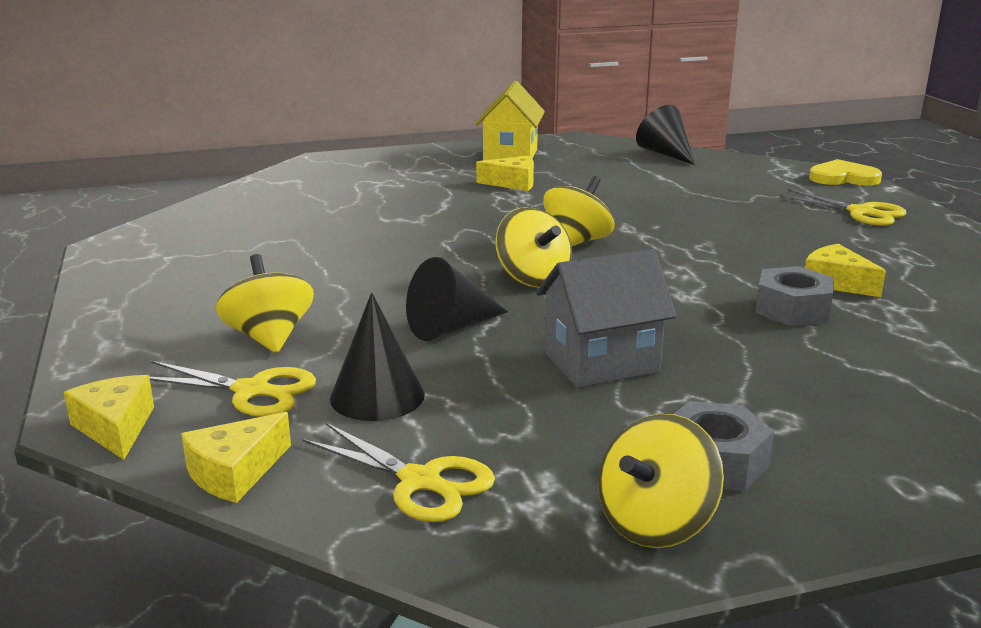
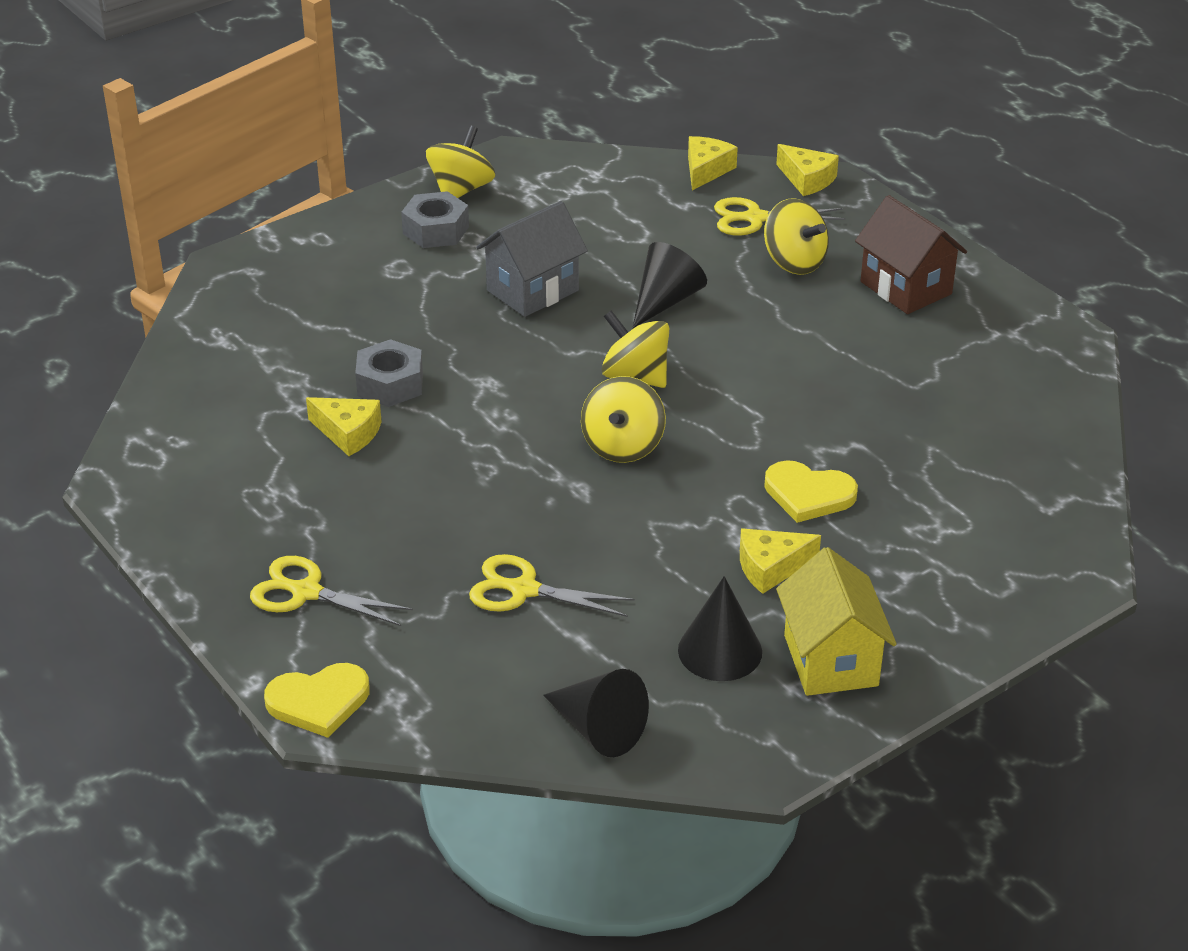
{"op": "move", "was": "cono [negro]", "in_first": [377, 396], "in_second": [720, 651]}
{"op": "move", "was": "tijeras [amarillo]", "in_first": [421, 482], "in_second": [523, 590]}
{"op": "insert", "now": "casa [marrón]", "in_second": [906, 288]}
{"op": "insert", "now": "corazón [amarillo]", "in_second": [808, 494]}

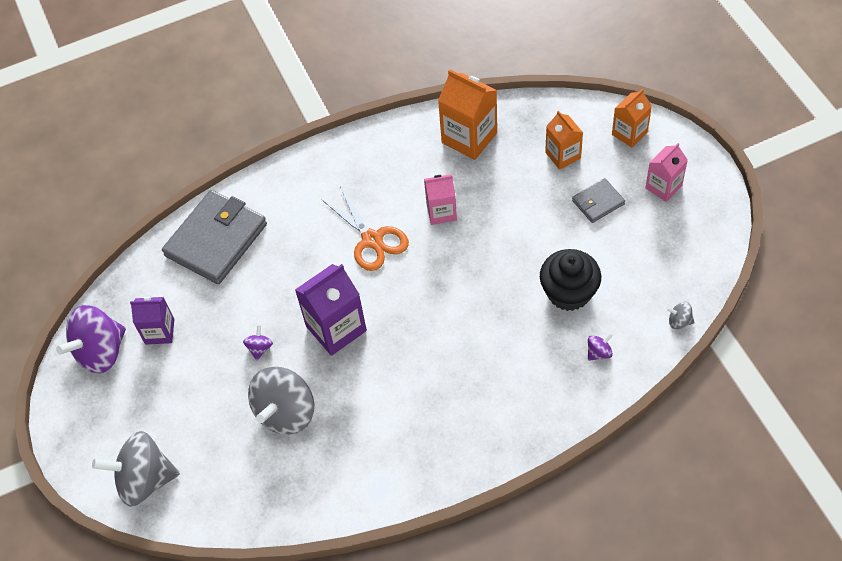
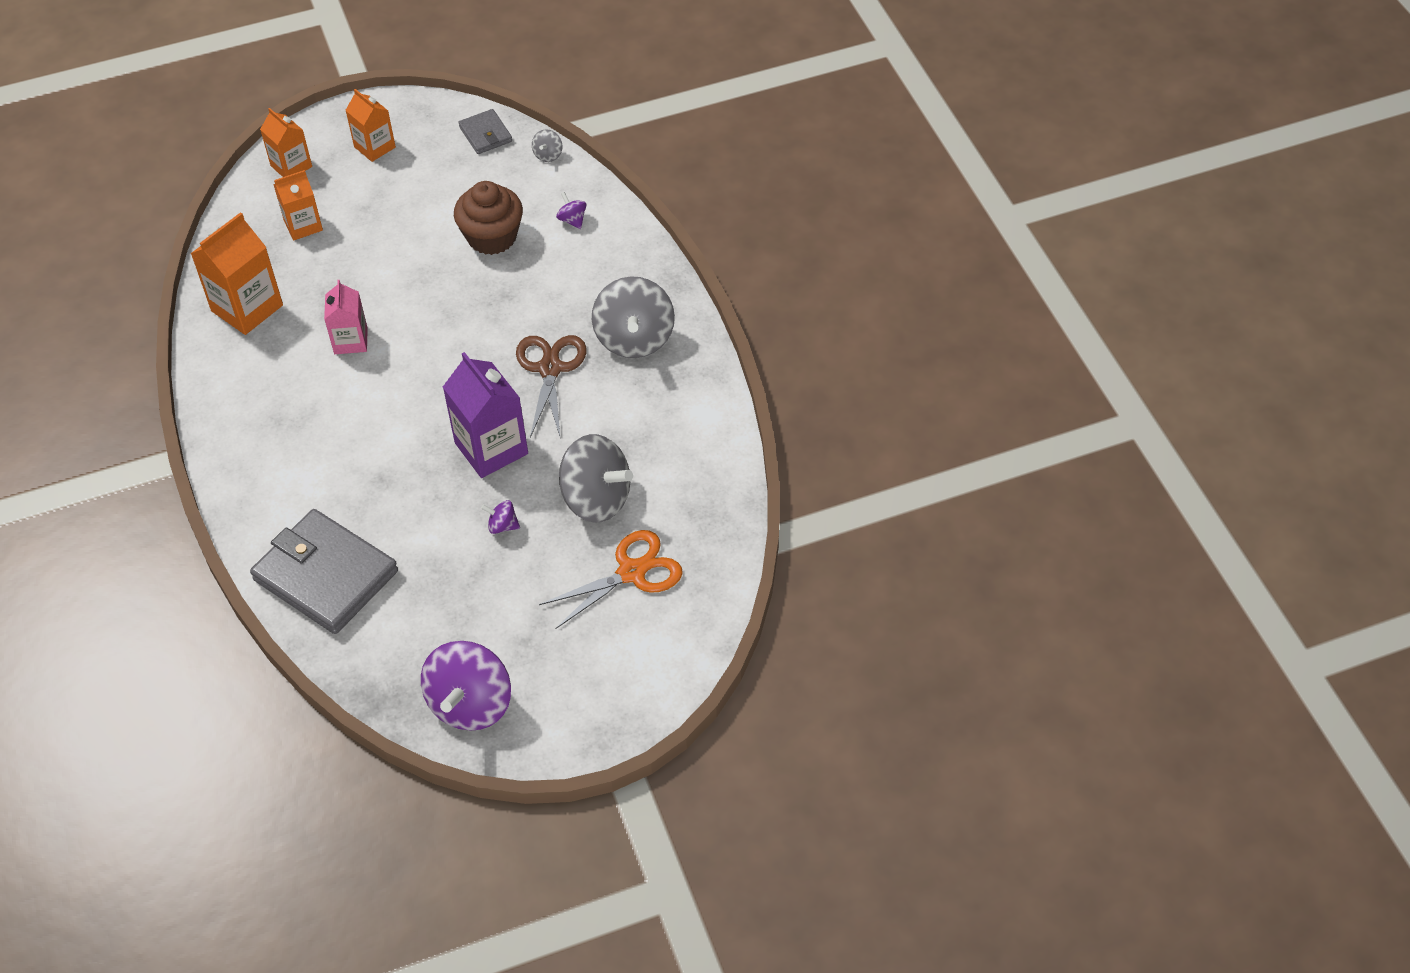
{"op": "recolor", "was": "cartón de leche [rosa]", "now": "cartón de leche [naranja]", "in_first": [663, 187], "in_second": [374, 147]}
{"op": "move", "was": "cartera [gris]", "in_first": [598, 202], "in_second": [485, 134]}
{"op": "move", "was": "tijeras [naranja]", "in_first": [372, 240], "in_second": [631, 572]}
{"op": "recolor", "was": "magdalena [negro]", "now": "magdalena [marrón]", "in_first": [569, 292], "in_second": [492, 237]}
{"op": "delete", "was": "cartón de leche [morado]", "in_first": [159, 331]}
{"op": "rotate", "was": "peonza [morado]", "in_first": [101, 352], "in_second": [470, 704], "clockwise": 60}
{"op": "move", "was": "peonza [gris]", "in_first": [145, 480], "in_second": [634, 339]}
{"op": "insert", "now": "tijeras [marrón]", "in_second": [550, 369]}

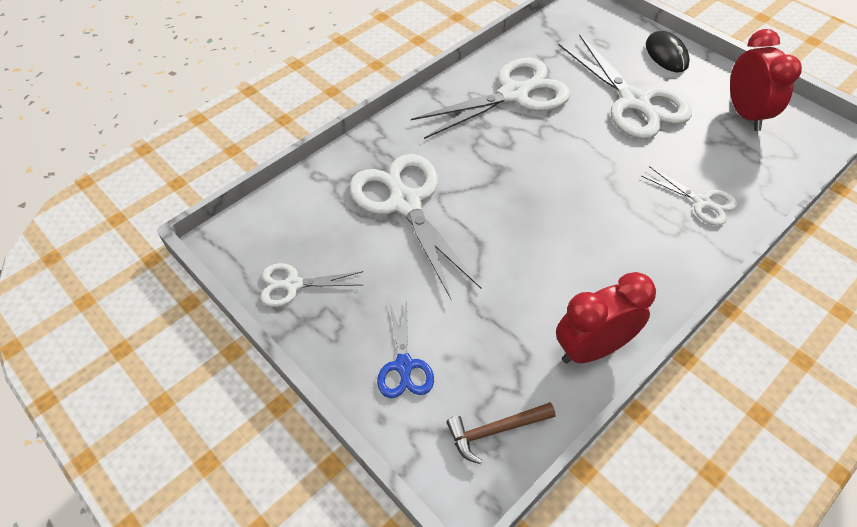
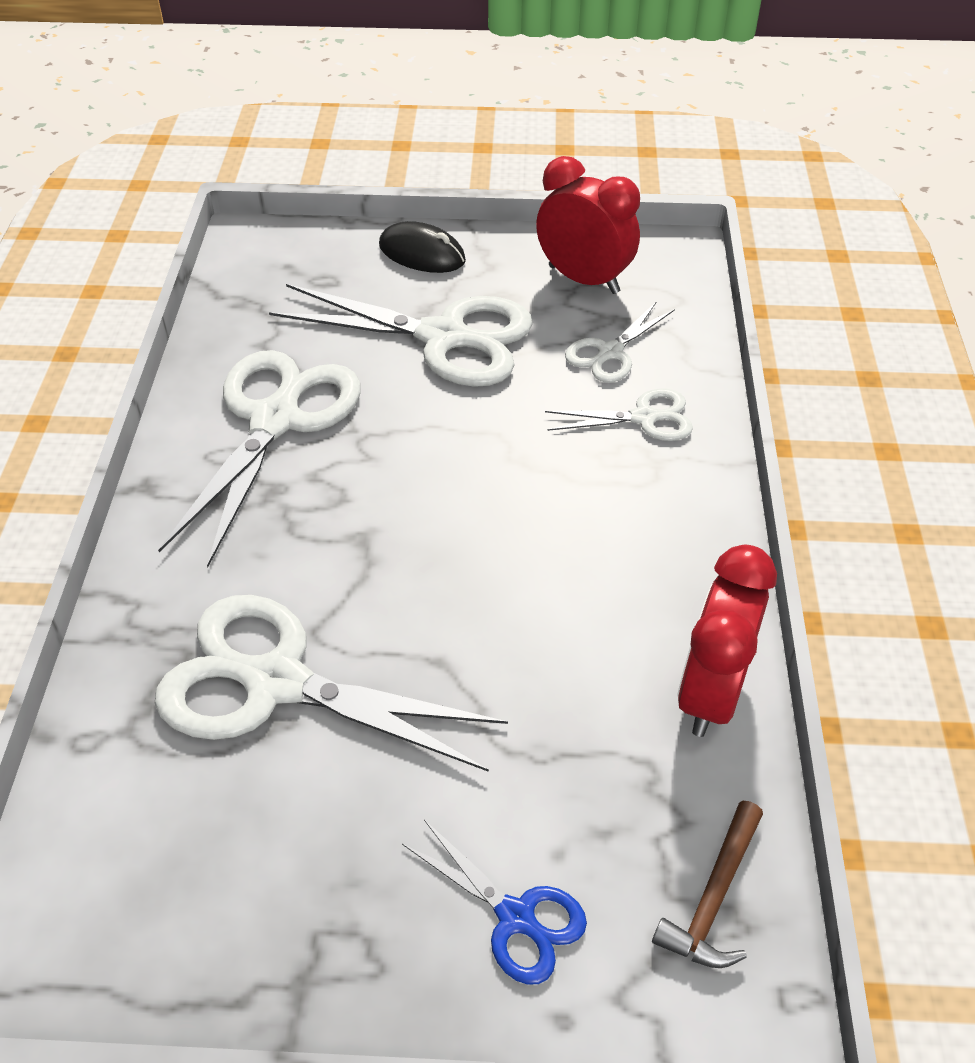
{"op": "move", "was": "tijeras [blanco]", "in_first": [292, 285], "in_second": [609, 353]}

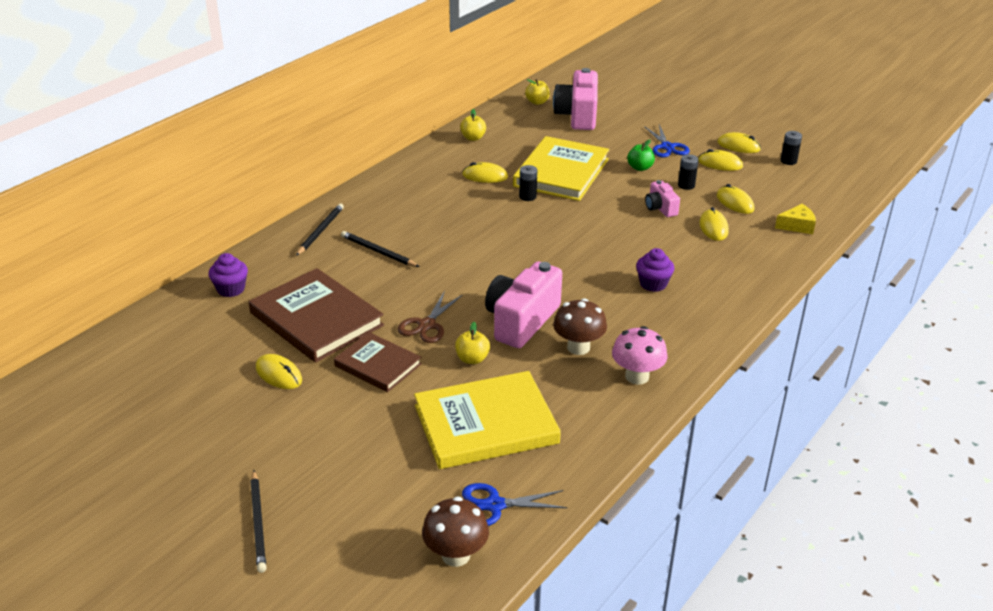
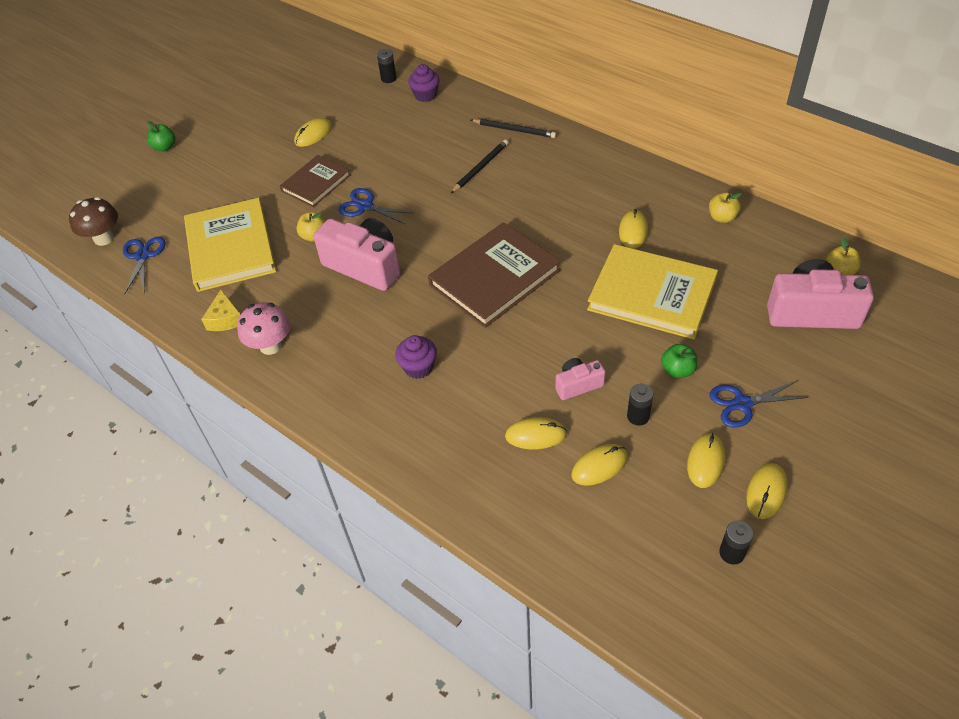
{"op": "move", "was": "pila [negro]", "in_first": [527, 197], "in_second": [388, 78]}
{"op": "move", "was": "queso [amarillo]", "in_first": [797, 226], "in_second": [225, 319]}
{"op": "move", "was": "libro [marrón]", "in_first": [316, 319], "in_second": [494, 278]}
{"op": "recolor", "was": "tijeras [marrón]", "now": "tijeras [azul]", "in_first": [426, 325], "in_second": [365, 206]}
{"op": "delete", "was": "seta [marrón]", "in_first": [578, 347]}
{"op": "replace", "was": "lápiz [negro]", "now": "manzana [verde]", "in_first": [258, 522], "in_second": [165, 147]}

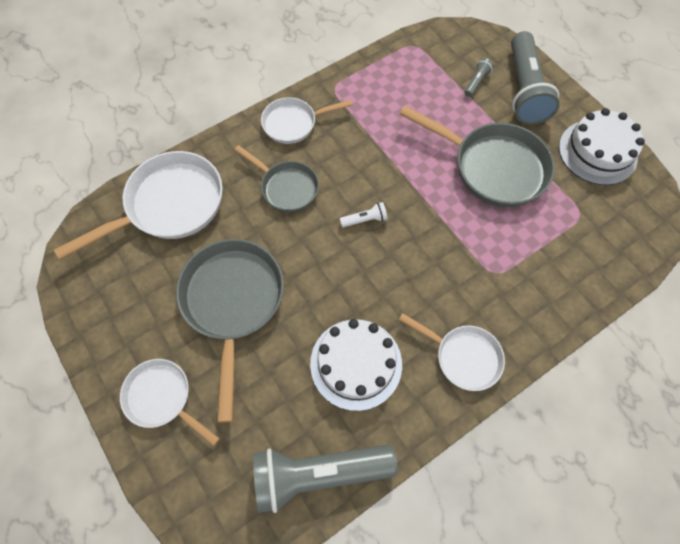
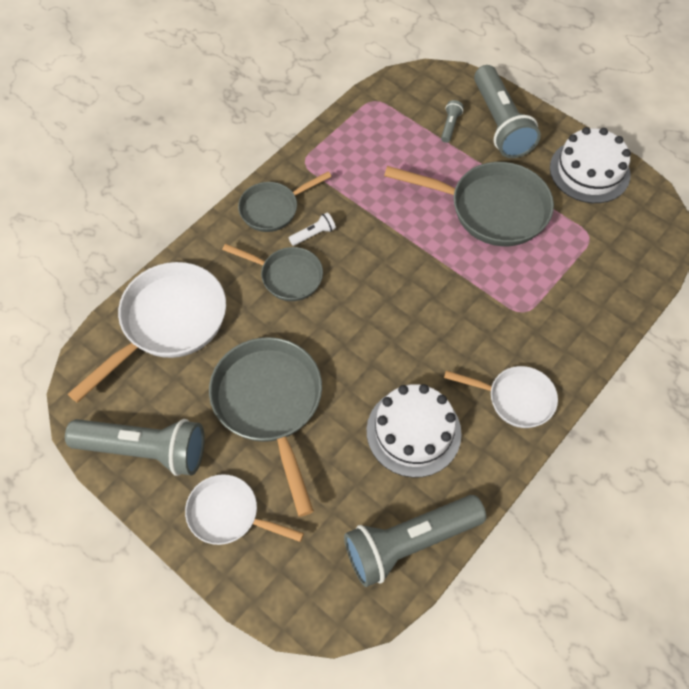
{"op": "recolor", "was": "sartén [blanco]", "now": "sartén [gris]", "in_first": [294, 123], "in_second": [273, 209]}
{"op": "move", "was": "lámpara de mano [blanco]", "in_first": [365, 220], "in_second": [313, 234]}
{"op": "insert", "now": "lámpara de mano [gris]", "in_second": [145, 450]}

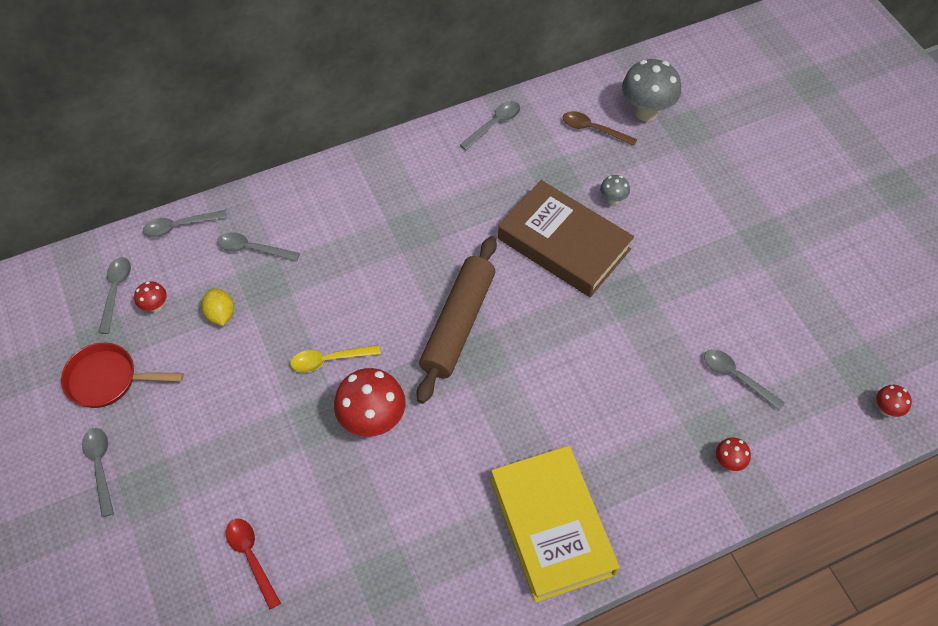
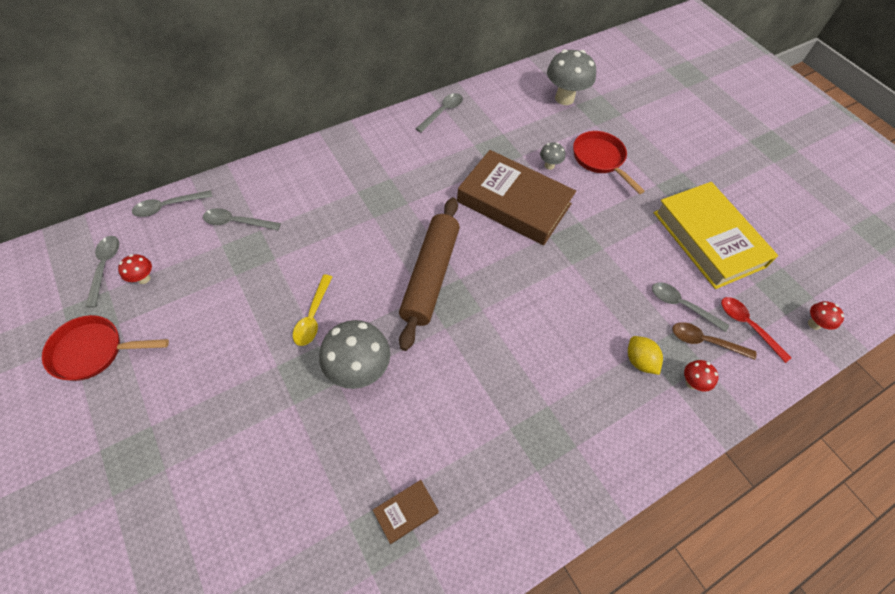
{"op": "move", "was": "cuchara [marrón]", "in_first": [593, 129], "in_second": [704, 341]}
{"op": "move", "was": "limón [amarillo]", "in_first": [221, 314], "in_second": [639, 361]}
{"op": "rotate", "was": "cuchara [amarillo]", "in_first": [328, 360], "in_second": [312, 317], "clockwise": -60}
{"op": "recolor", "was": "seta [rojo]", "now": "seta [gris]", "in_first": [373, 421], "in_second": [359, 371]}
{"op": "delete", "was": "cuchara [gris]", "in_first": [100, 466]}
{"op": "move", "was": "libro [amarillo]", "in_first": [552, 526], "in_second": [708, 239]}
{"op": "move", "was": "cuchara [rojo]", "in_first": [251, 557], "in_second": [747, 325]}
{"op": "insert", "now": "sartén [rojo]", "in_second": [600, 159]}
{"op": "insert", "now": "libro [marrón]", "in_second": [406, 512]}

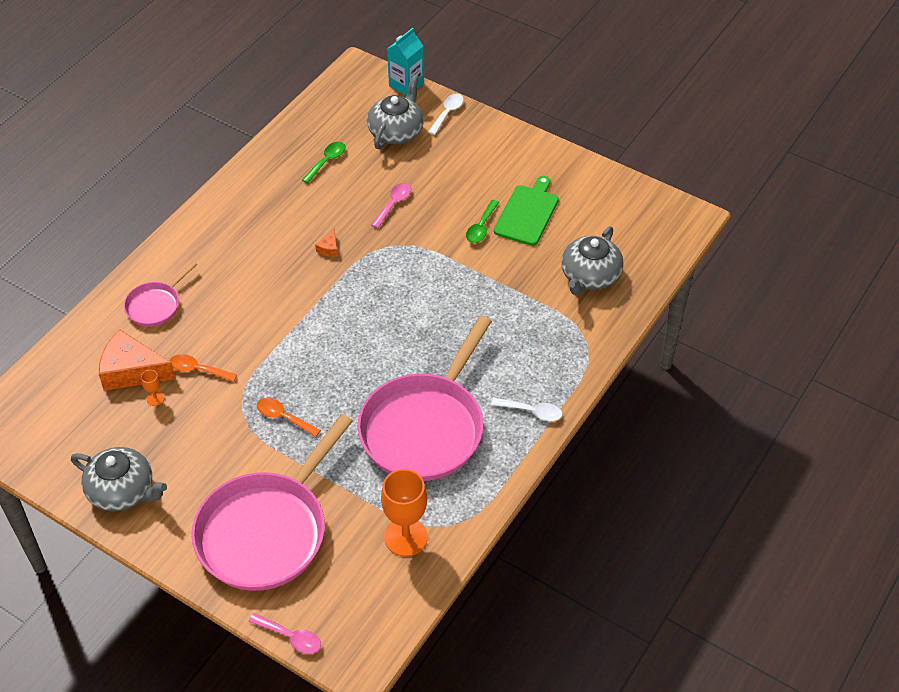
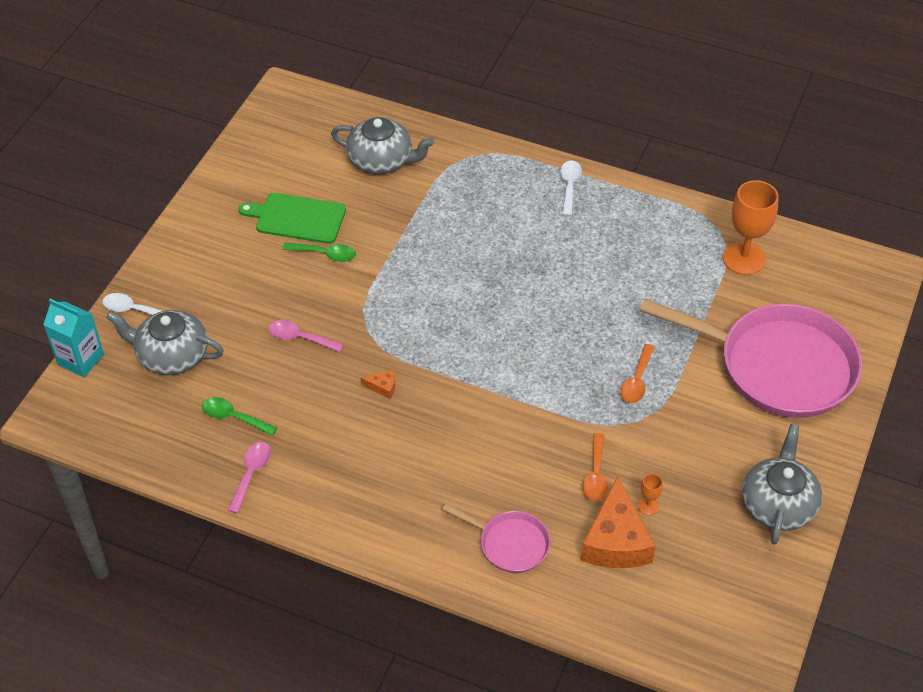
{"op": "delete", "was": "sartén [rosa]", "in_first": [425, 427]}
{"op": "move", "was": "cuchara [rosa]", "in_first": [291, 637], "in_second": [251, 473]}

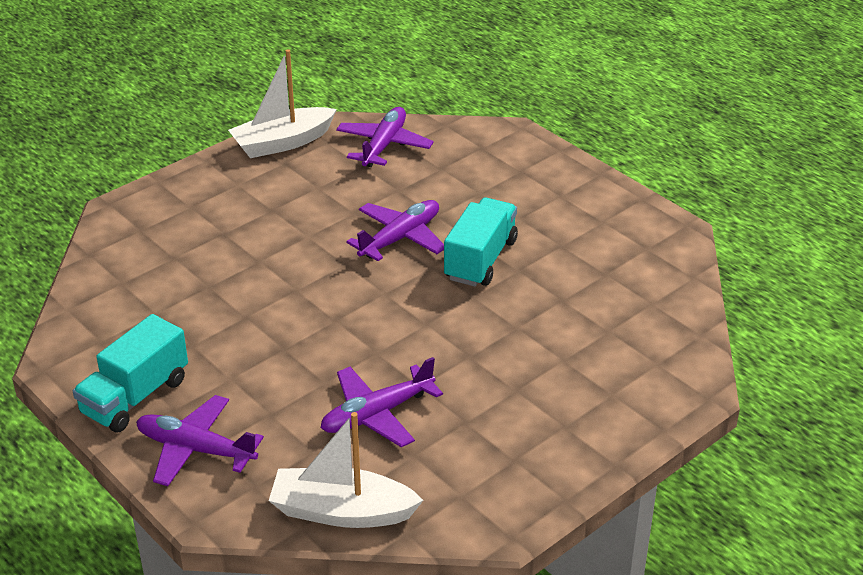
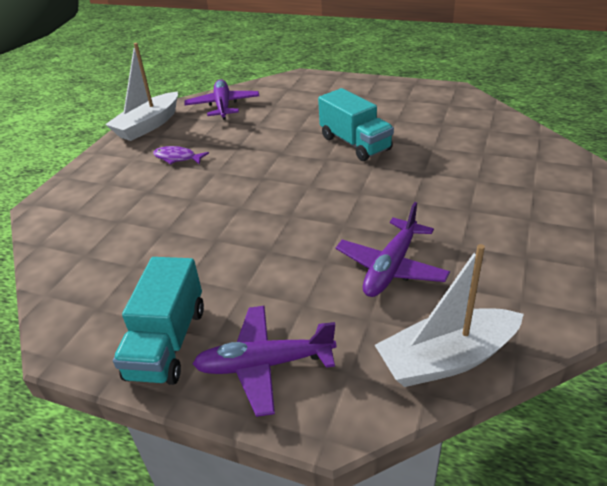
{"op": "rotate", "was": "camión [turquesa]", "in_first": [480, 260], "in_second": [355, 143], "clockwise": 150}
{"op": "delete", "was": "avión [morado]", "in_first": [400, 238]}
{"op": "insert", "now": "pez [morado]", "in_second": [177, 158]}

